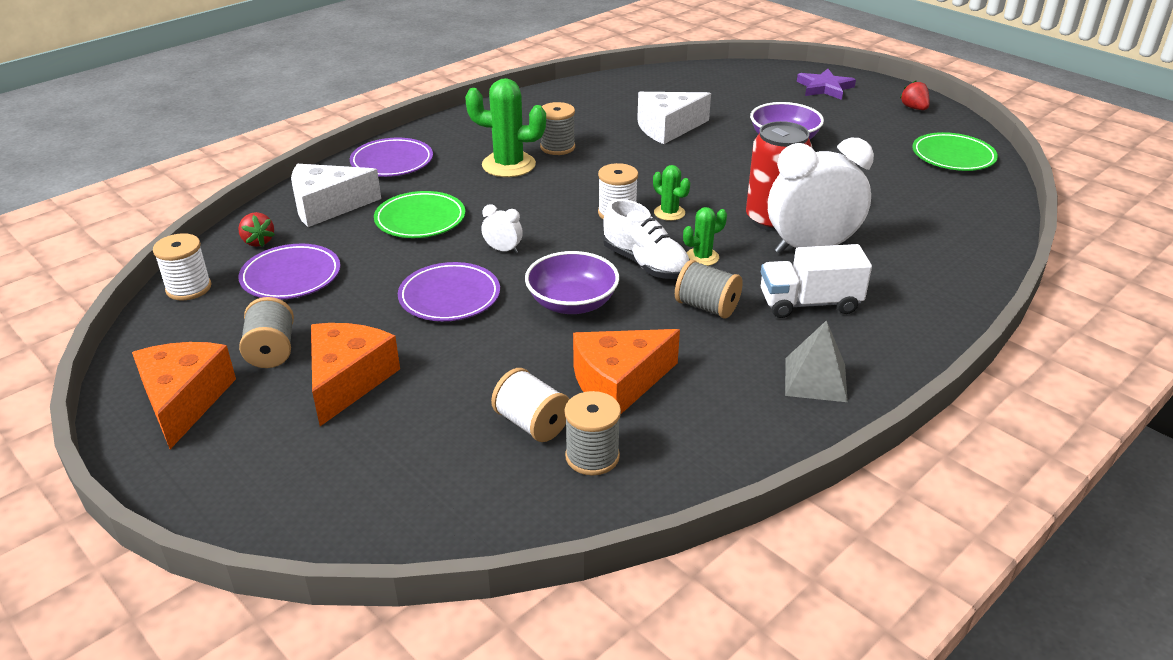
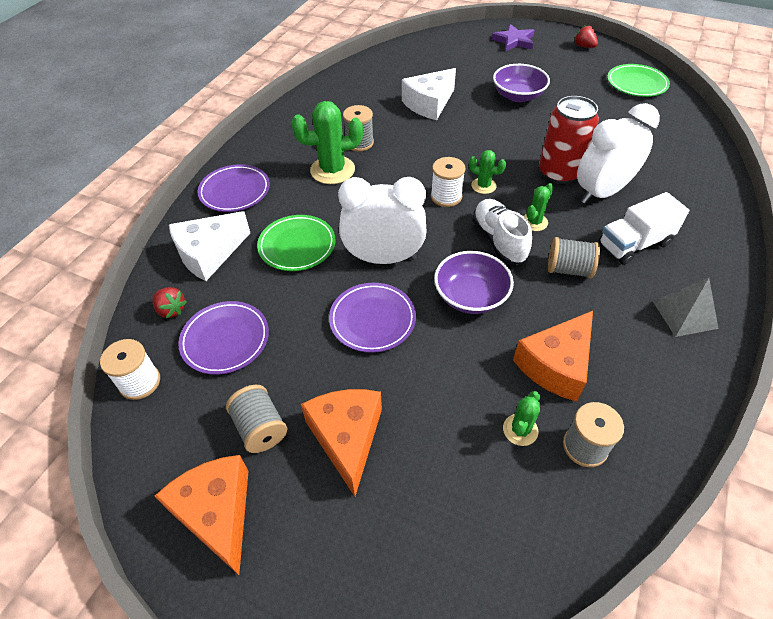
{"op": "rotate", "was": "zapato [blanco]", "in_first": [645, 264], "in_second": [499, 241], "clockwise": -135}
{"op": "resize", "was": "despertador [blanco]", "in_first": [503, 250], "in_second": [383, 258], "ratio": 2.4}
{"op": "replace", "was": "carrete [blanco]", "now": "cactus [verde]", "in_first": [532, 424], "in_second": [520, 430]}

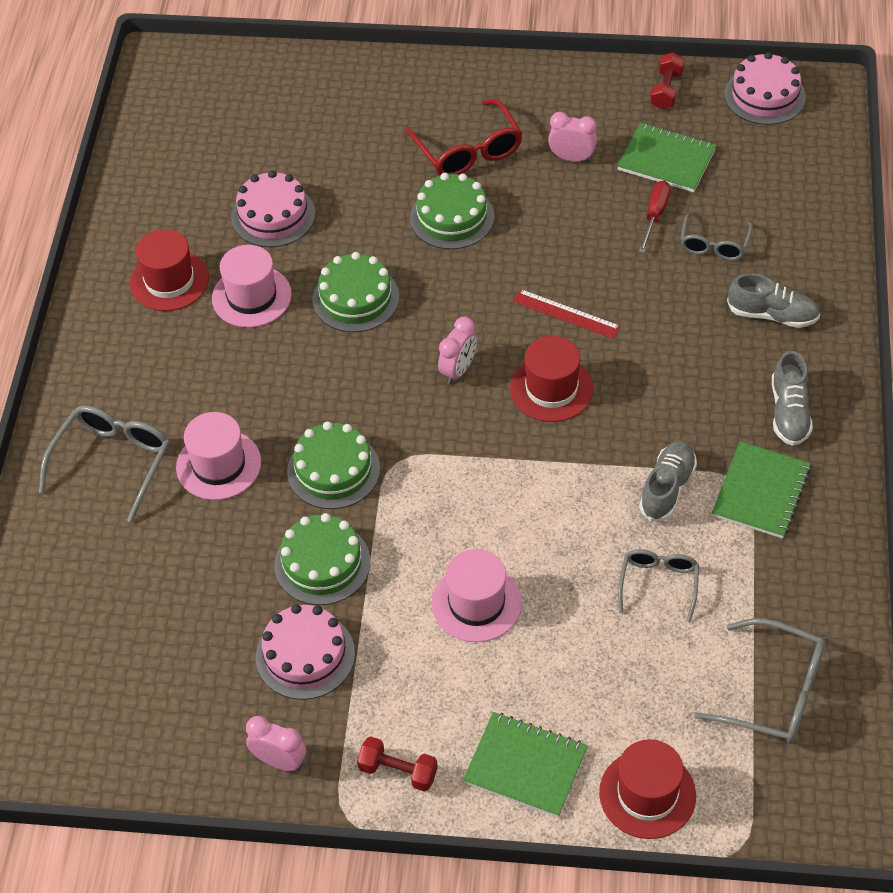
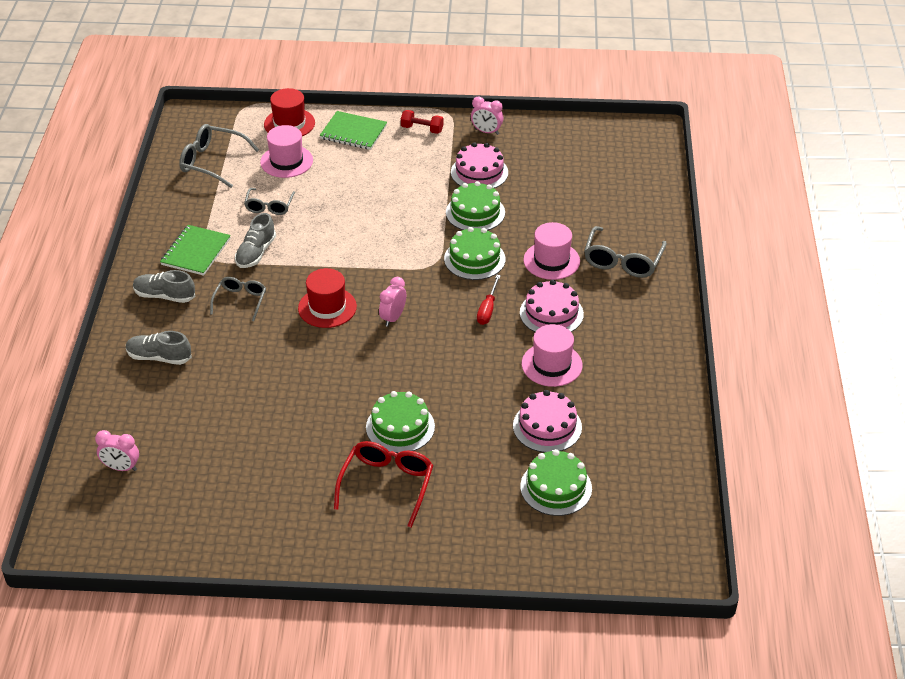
{"op": "delete", "was": "mancuerna [rojo]", "in_first": [666, 90]}
{"op": "move", "was": "tarta [rosa]", "in_first": [765, 96], "in_second": [551, 313]}
{"op": "rotate", "was": "gafas [rojo]", "in_first": [468, 151], "in_second": [387, 484], "clockwise": 45}
{"op": "move", "was": "despertador [rosa]", "in_first": [572, 158], "in_second": [121, 467]}
{"op": "delete", "was": "cuaderno [verde]", "in_first": [666, 160]}
{"op": "move", "was": "destornillador [rojo]", "in_first": [655, 215], "in_second": [487, 309]}
{"op": "move", "was": "gafas [gris]", "in_first": [714, 244], "in_second": [240, 301]}
{"op": "delete", "was": "sombrero [rojo]", "in_first": [169, 281]}
{"op": "move", "was": "tarta [verde]", "in_first": [356, 298], "in_second": [556, 487]}
{"op": "delete", "was": "regla [rojo]", "in_first": [566, 314]}
{"op": "rotate", "was": "zapato [gris]", "in_first": [789, 412], "in_second": [164, 296], "clockwise": -75}
{"op": "move", "was": "sombrero [rosa]", "in_first": [476, 603], "in_second": [286, 161]}

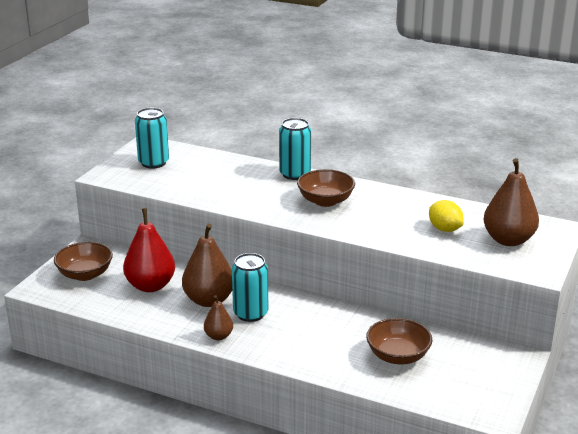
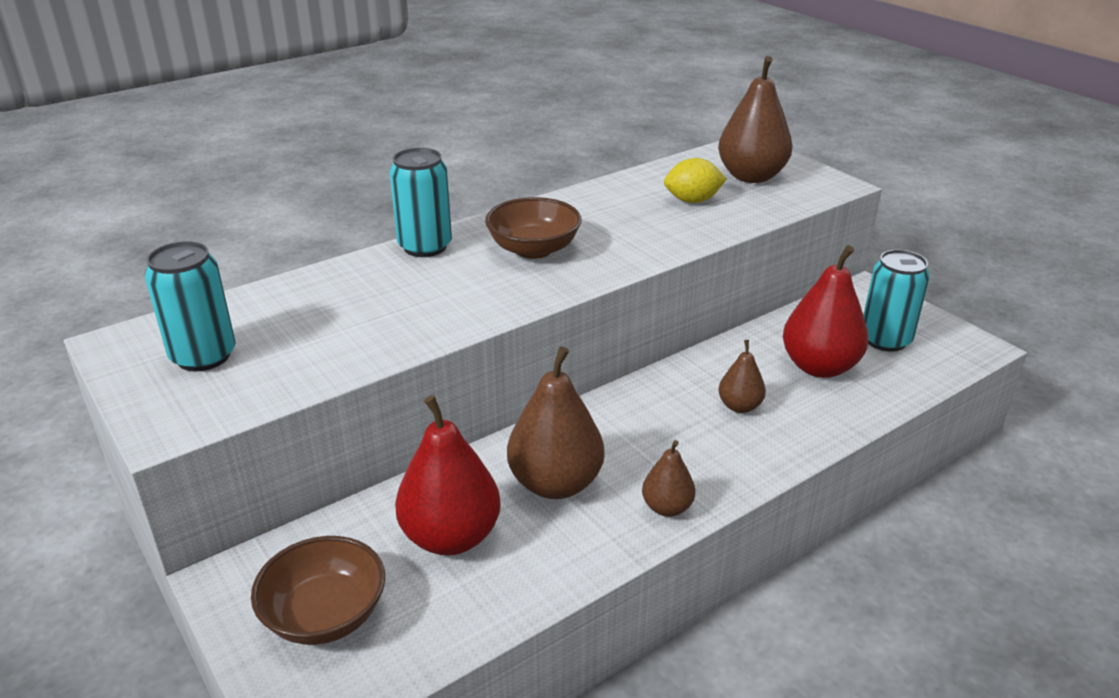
{"op": "move", "was": "lata [turquesa]", "in_first": [250, 313], "in_second": [885, 340]}
{"op": "replace", "was": "cuenco [marrón]", "now": "pera [rojo]", "in_first": [398, 356], "in_second": [819, 367]}
{"op": "insert", "now": "pera [marrón]", "in_second": [739, 406]}

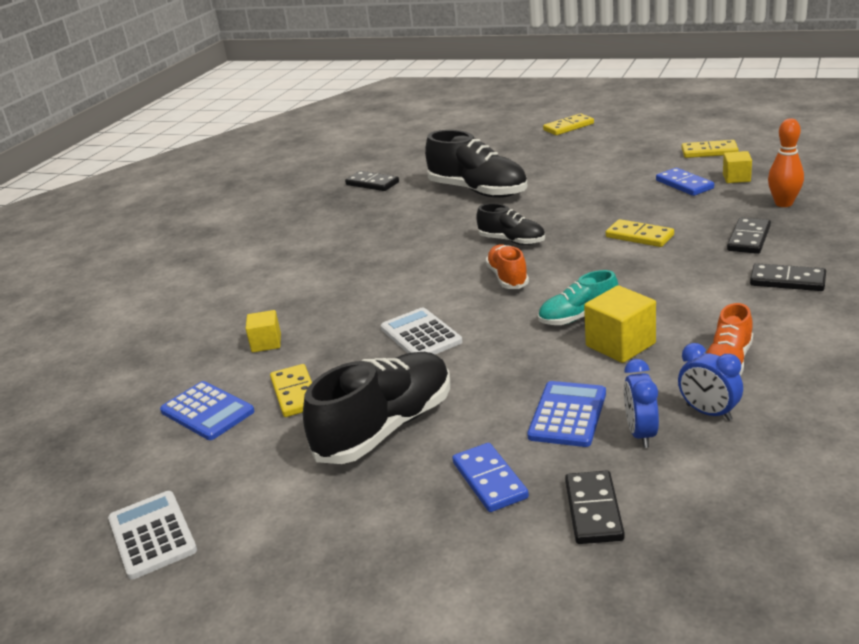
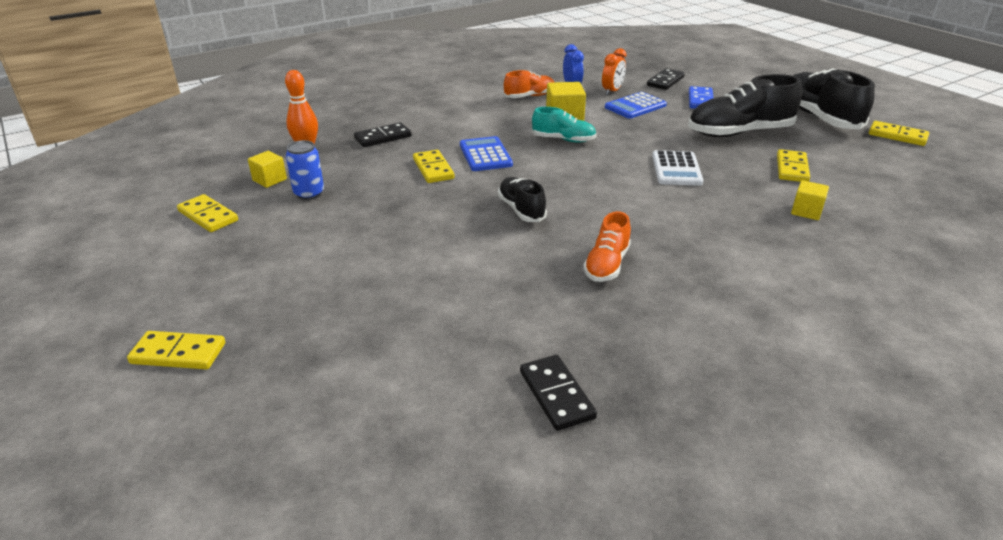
{"op": "move", "was": "zapato [negro]", "in_first": [478, 191], "in_second": [819, 117]}
{"op": "replace", "was": "ficha de dominó [azul]", "now": "lata [azul]", "in_first": [684, 184], "in_second": [309, 194]}
{"op": "move", "was": "zapato [naranja]", "in_first": [507, 278], "in_second": [606, 265]}
{"op": "delete", "was": "ficha de dominó [negro]", "in_first": [787, 280]}
{"op": "recolor", "was": "despertador [azul]", "now": "despertador [naranja]", "in_first": [640, 434], "in_second": [612, 91]}
{"op": "move", "was": "calculadora [azul]", "in_first": [207, 411], "in_second": [485, 155]}
{"op": "replace", "was": "calculadora [blanco]", "now": "ficha de dominó [amarillo]", "in_first": [152, 535], "in_second": [897, 136]}

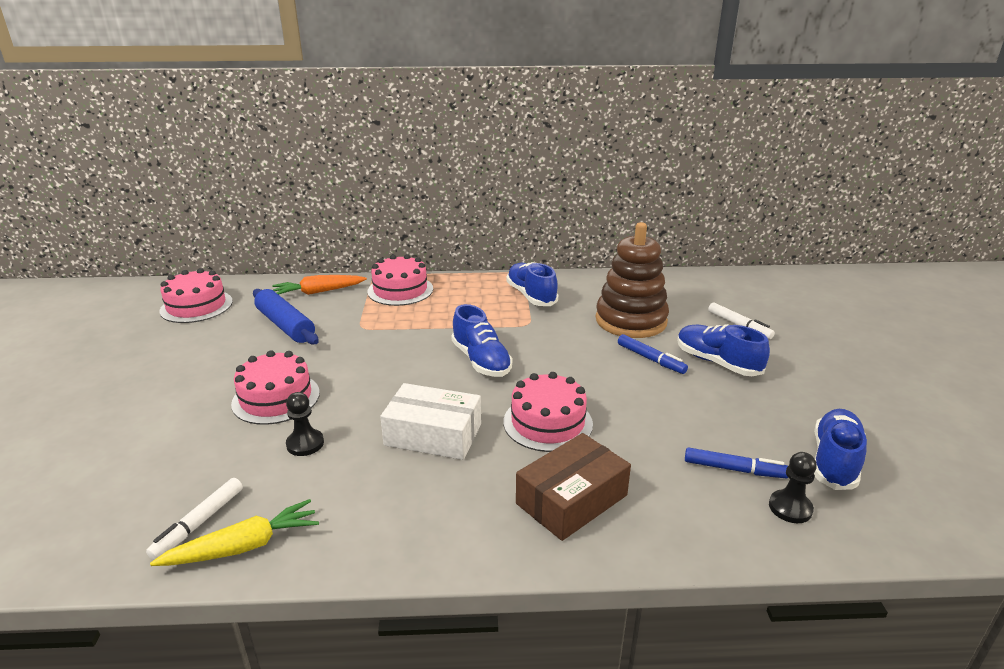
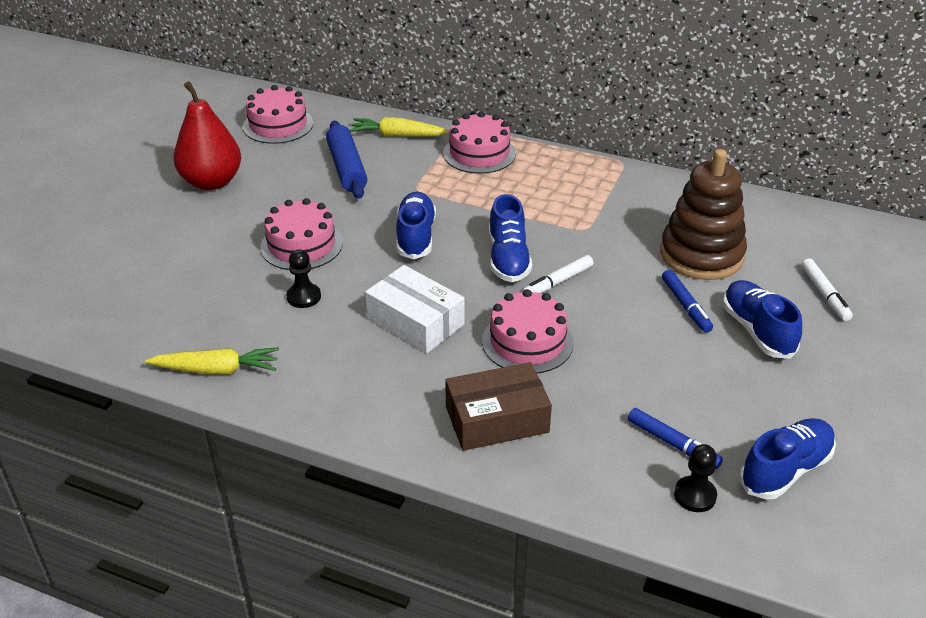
{"op": "move", "was": "zapato [azul]", "in_first": [531, 296], "in_second": [415, 237]}
{"op": "recolor", "was": "zanahoria [naranja]", "now": "zanahoria [amarillo]", "in_first": [318, 292], "in_second": [397, 135]}
{"op": "move", "was": "rotulador [blanco]", "in_first": [199, 523], "in_second": [557, 282]}
{"op": "insert", "now": "pera [rojo]", "in_second": [212, 182]}

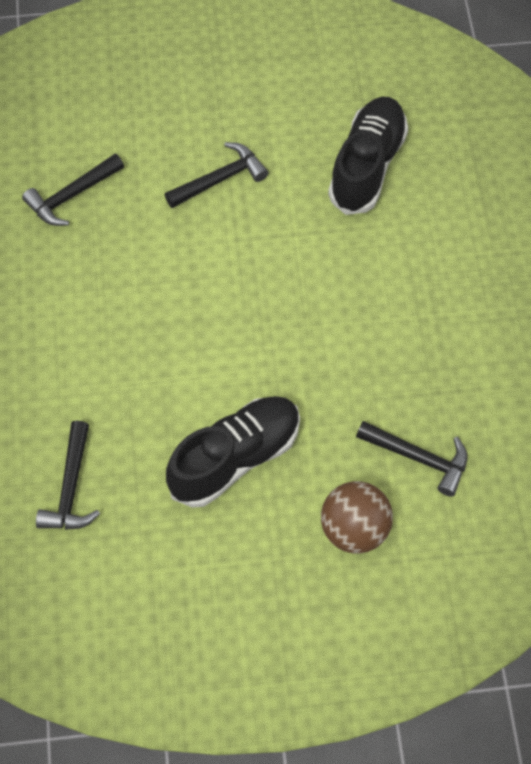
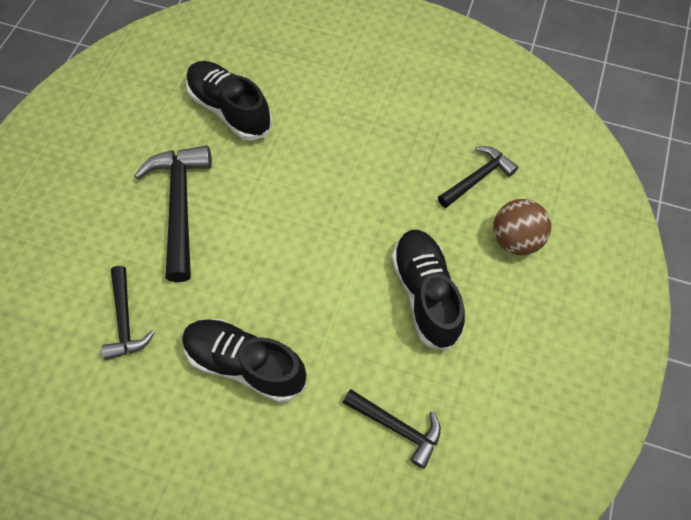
{"op": "resize", "was": "martillo [negro]", "in_first": [220, 179], "in_second": [180, 206], "ratio": 1.65}
{"op": "insert", "now": "zapato [negro]", "in_second": [245, 364]}

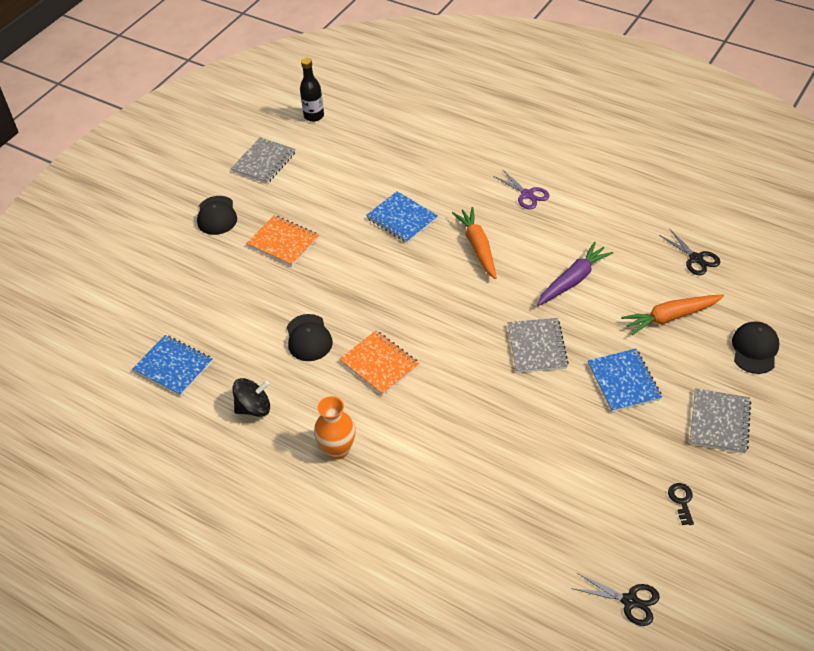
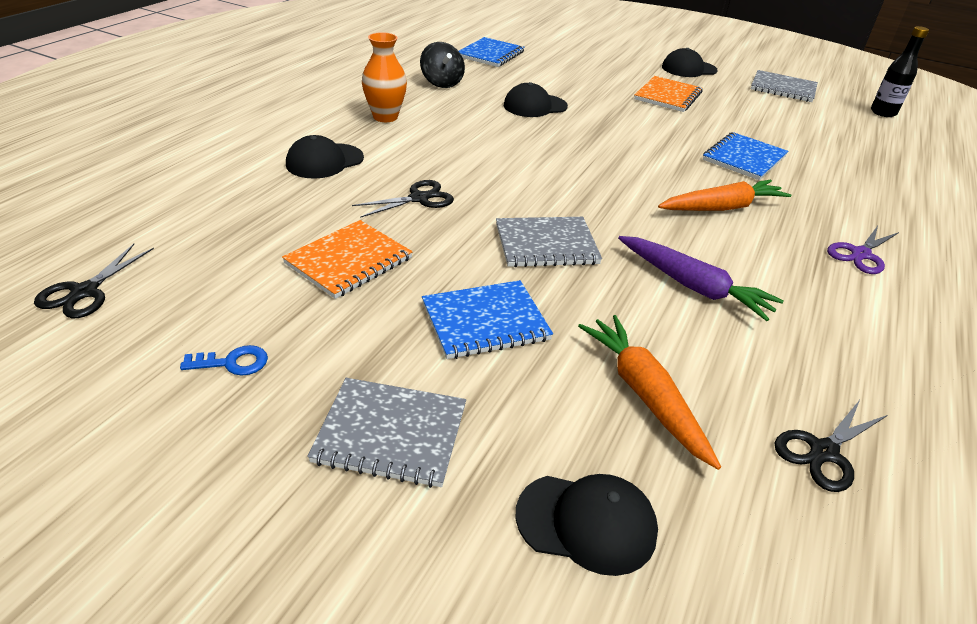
{"op": "move", "was": "cuaderno [naranja]", "in_first": [379, 364], "in_second": [349, 261]}
{"op": "recolor", "was": "llave [negro]", "now": "llave [azul]", "in_first": [681, 501], "in_second": [232, 362]}
{"op": "insert", "now": "gorra [negro]", "in_second": [324, 161]}
{"op": "insert", "now": "tijeras [negro]", "in_second": [419, 198]}

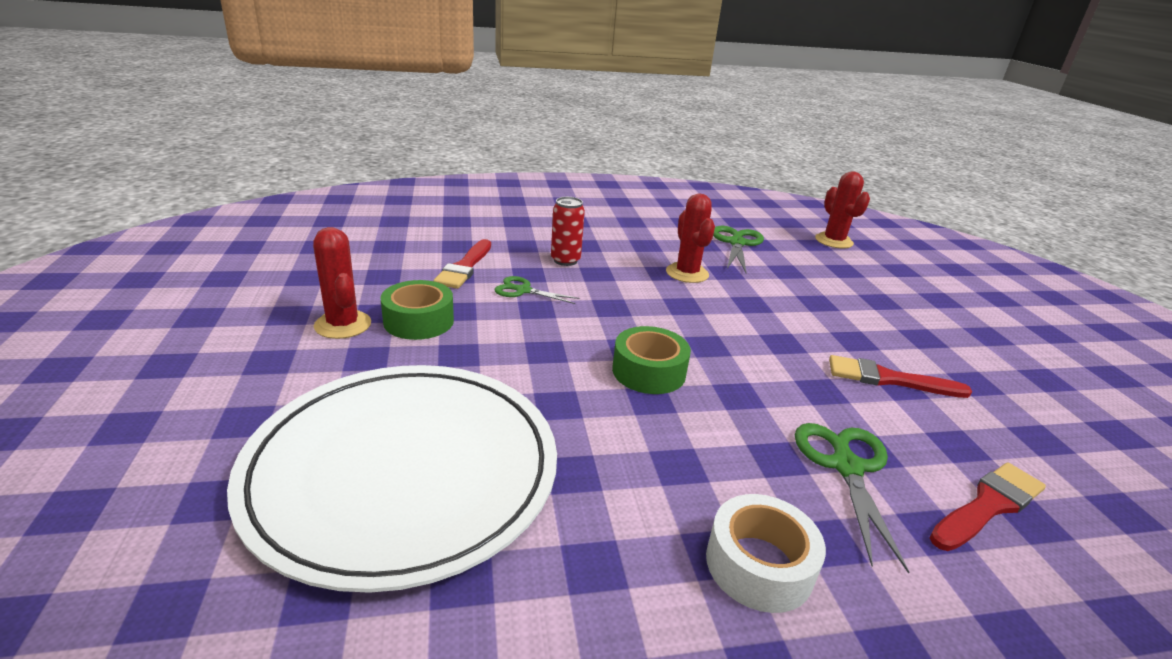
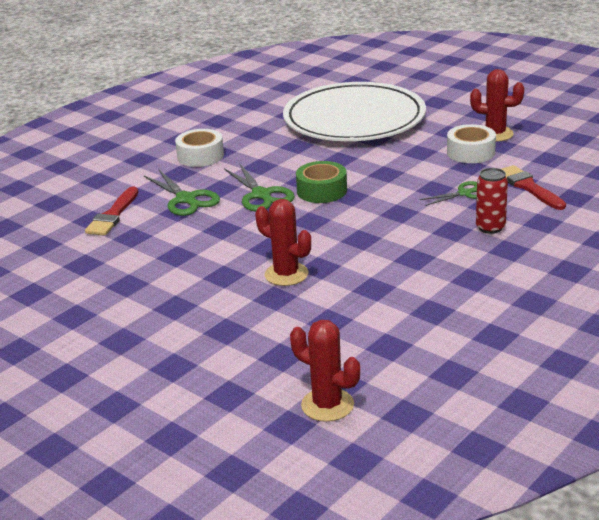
{"op": "move", "was": "cactus [rojo]", "in_first": [687, 273], "in_second": [286, 274]}
{"op": "move", "was": "tijeras [verde]", "in_first": [736, 243], "in_second": [262, 195]}
{"op": "recolor", "was": "cinta adhesiva [verde]", "now": "cinta adhesiva [blanco]", "in_first": [419, 321], "in_second": [470, 152]}
{"op": "delete", "was": "pincel [rojo]", "in_first": [888, 379]}

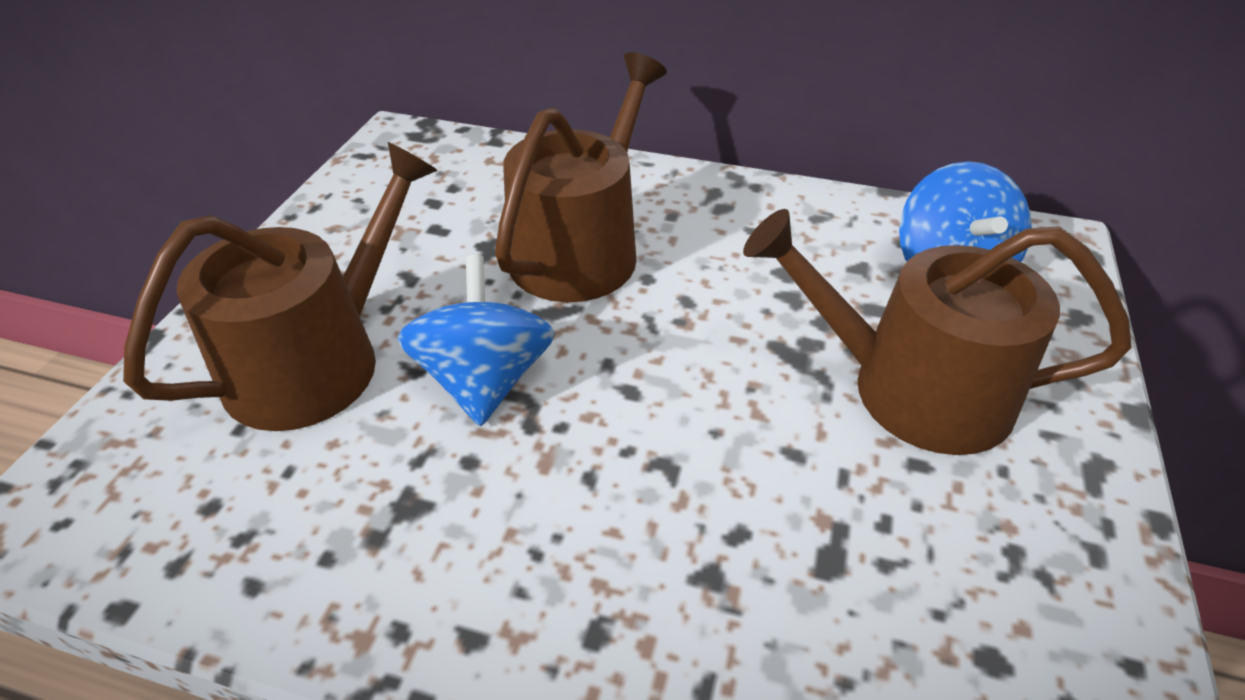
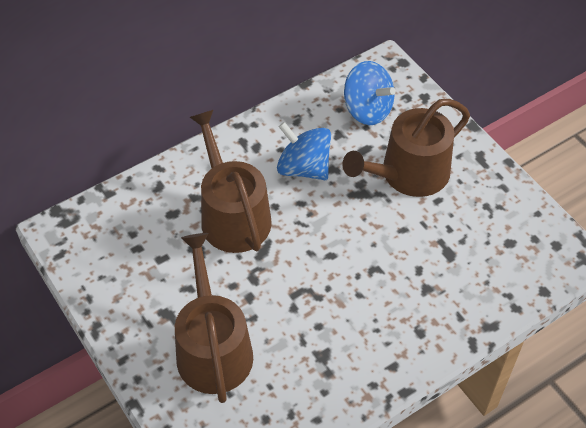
{"op": "move", "was": "peonza [azul]", "in_first": [485, 380], "in_second": [304, 168]}

